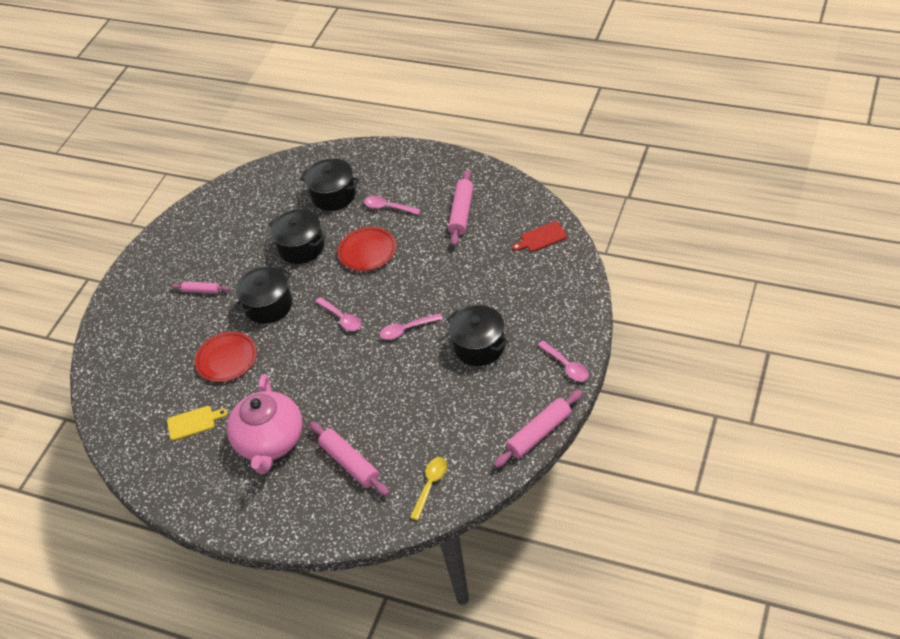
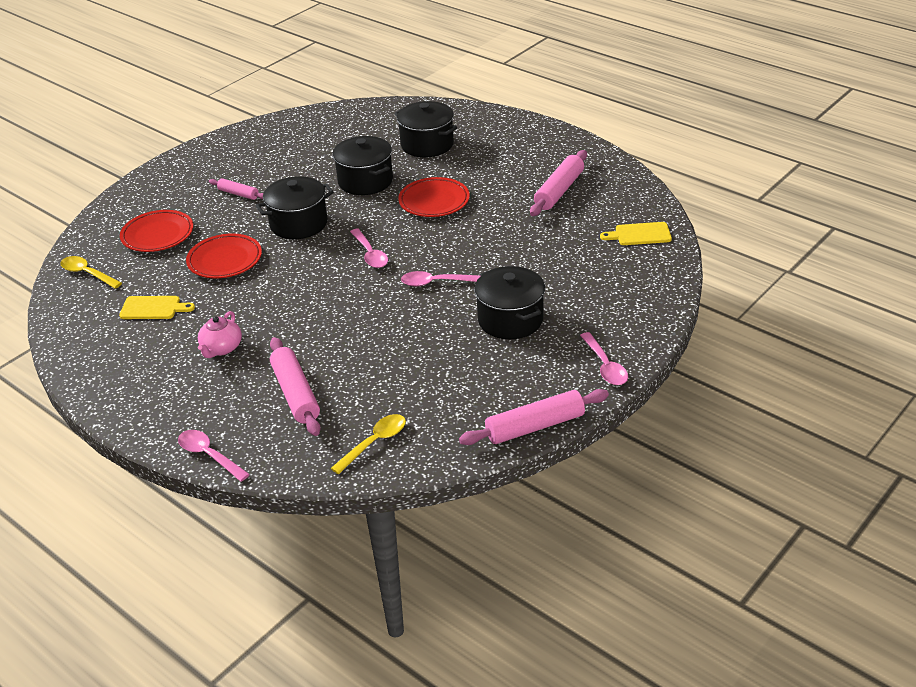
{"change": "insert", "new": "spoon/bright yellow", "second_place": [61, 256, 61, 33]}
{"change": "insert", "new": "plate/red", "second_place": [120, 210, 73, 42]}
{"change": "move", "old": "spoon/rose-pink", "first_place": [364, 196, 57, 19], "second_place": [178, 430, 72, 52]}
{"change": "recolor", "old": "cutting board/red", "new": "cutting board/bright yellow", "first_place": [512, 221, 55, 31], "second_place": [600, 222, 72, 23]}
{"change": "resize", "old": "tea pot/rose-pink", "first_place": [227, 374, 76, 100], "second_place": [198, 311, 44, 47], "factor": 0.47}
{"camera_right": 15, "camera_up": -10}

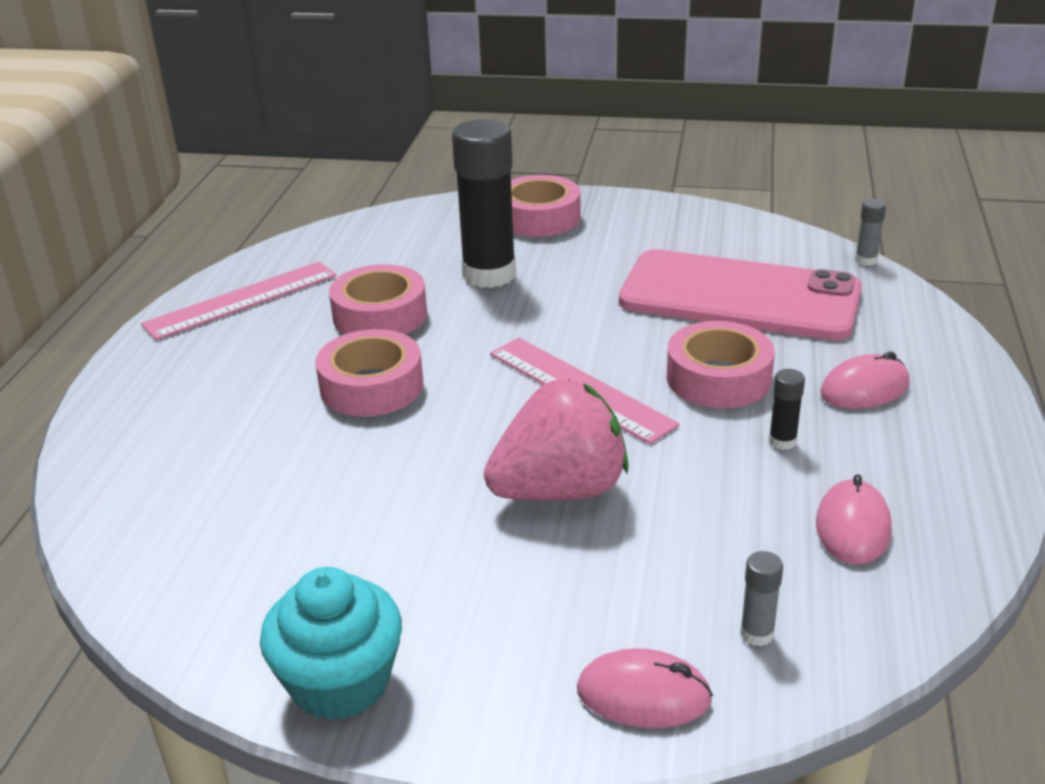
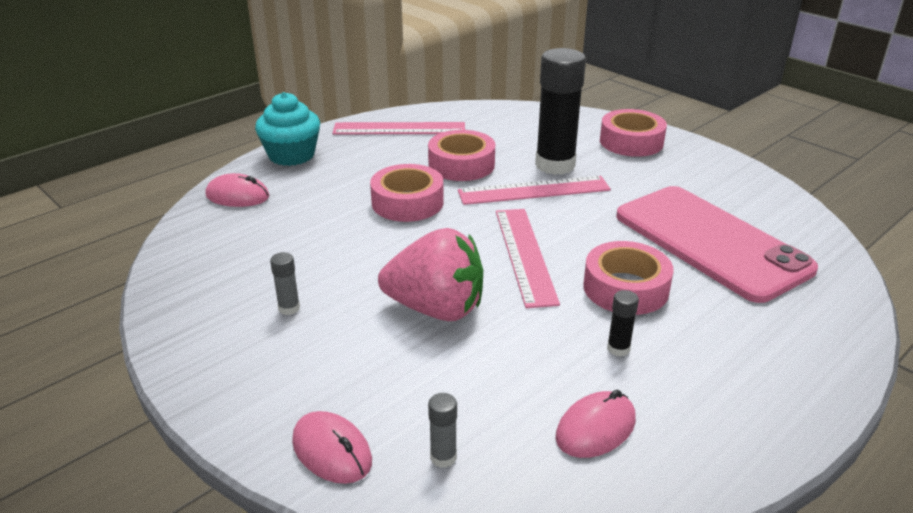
{"change": "insert", "new": "measuring stick/rose-pink", "second_place": [458, 176, 153, 29]}
{"change": "move", "old": "fairy cake/aqua", "first_place": [260, 567, 142, 153], "second_place": [255, 92, 65, 74]}
{"change": "move", "old": "computer mouse/rose-pink", "first_place": [820, 352, 90, 57], "second_place": [205, 173, 64, 34]}
{"change": "move", "old": "glue stick/ash-grey", "first_place": [855, 199, 31, 67], "second_place": [270, 252, 30, 63]}
{"camera_right": 35, "camera_up": 0}

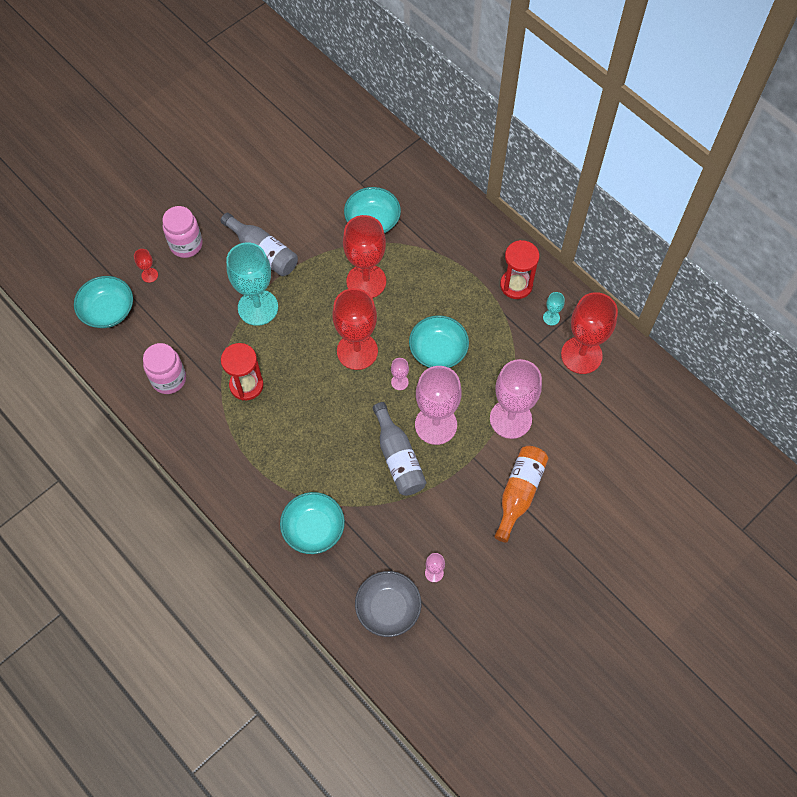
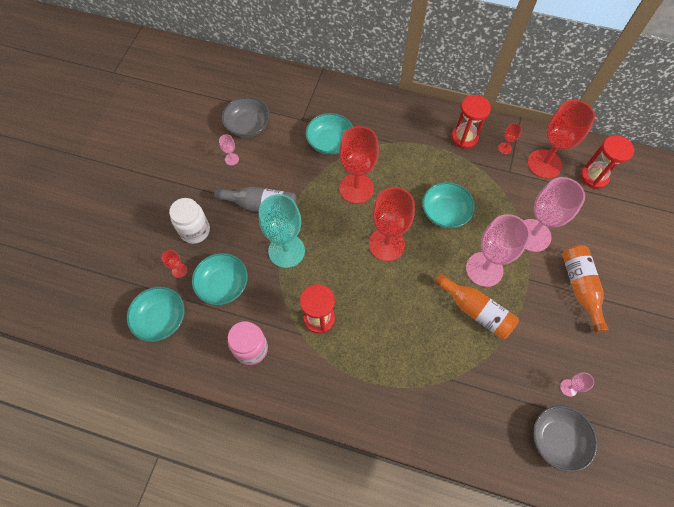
{"change": "insert", "new": "bowl/ash-grey", "second_place": [222, 97, 48, 40]}
{"change": "insert", "new": "sand timer/red", "second_place": [581, 135, 53, 54]}
{"change": "move", "old": "bowl/aqua", "first_place": [280, 492, 65, 62], "second_place": [192, 253, 56, 52]}
{"change": "move", "old": "goblet/rose-pink", "first_place": [391, 358, 18, 32], "second_place": [219, 134, 20, 31]}
{"change": "recolor", "old": "jar/rose-pink", "new": "jar/snow-white", "first_place": [162, 206, 41, 52], "second_place": [169, 198, 41, 46]}
{"change": "recolor", "old": "flask/ash-grey", "new": "flask/orange-coloured", "first_place": [373, 402, 53, 94], "second_place": [434, 273, 85, 66]}
{"change": "recolor", "old": "goblet/aqua", "new": "goblet/red", "first_place": [543, 292, 22, 33], "second_place": [498, 123, 24, 31]}
{"camera_right": -30, "camera_up": 0}

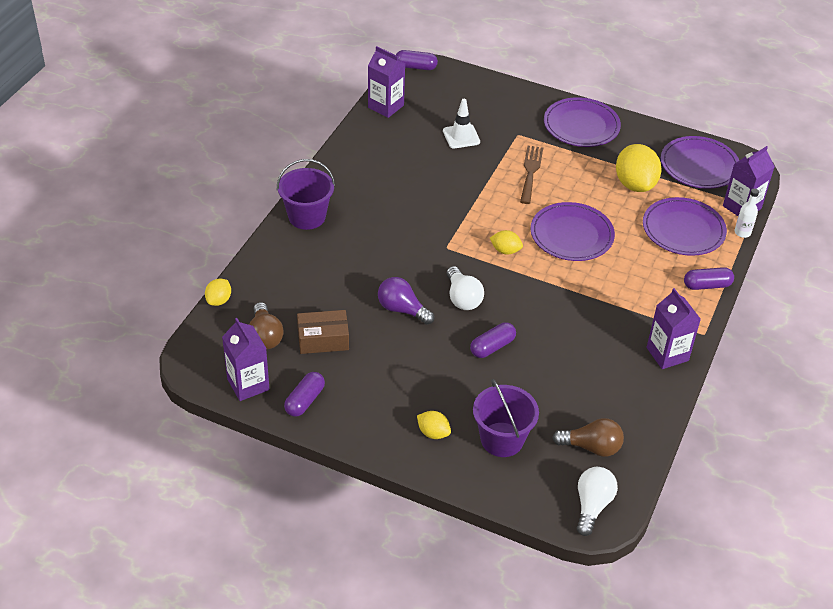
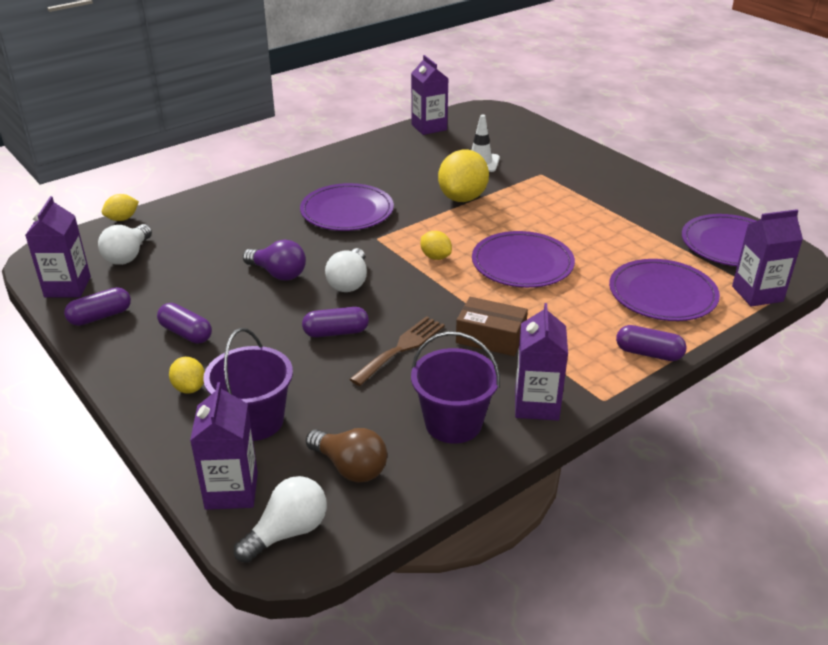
{"change": "delete", "old": "flask/snow-white", "first_place": [735, 189, 24, 49]}
{"change": "insert", "new": "juice carton/purple", "second_place": [190, 382, 68, 128]}
{"change": "move", "old": "bucket/purple", "first_place": [277, 159, 58, 71], "second_place": [411, 331, 89, 113]}
{"change": "move", "old": "package/russet", "first_place": [297, 310, 52, 44], "second_place": [456, 297, 72, 59]}
{"change": "move", "old": "pill/purple", "first_place": [396, 50, 42, 20], "second_place": [157, 303, 55, 41]}
{"change": "move", "old": "table fork/russet", "first_place": [520, 146, 23, 58], "second_place": [349, 316, 96, 70]}
{"change": "move", "old": "plate/purple", "first_place": [544, 97, 77, 50], "second_place": [300, 183, 94, 48]}
{"change": "move", "old": "citrus fruit/bright yellow", "first_place": [616, 144, 45, 48], "second_place": [438, 150, 51, 52]}
{"change": "recolor", "old": "lightbulb/russet", "new": "lightbulb/snow-white", "first_place": [249, 302, 35, 47], "second_place": [98, 224, 54, 41]}
{"change": "rotate", "old": "lightbulb/purple", "first_place": [378, 277, 56, 48], "second_place": [243, 239, 63, 42], "degrees": 150}
{"camera_right": 30, "camera_up": -10}

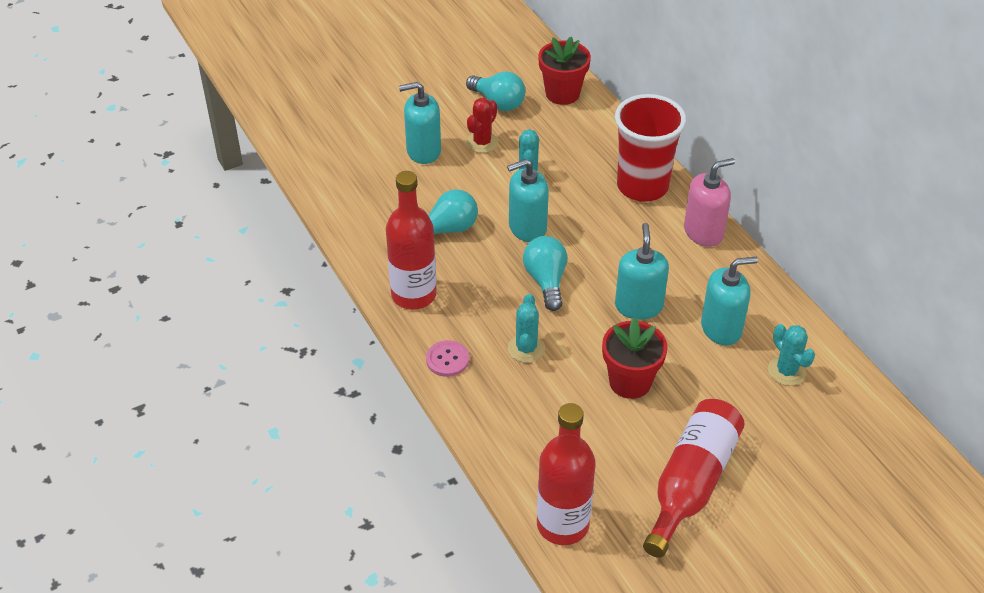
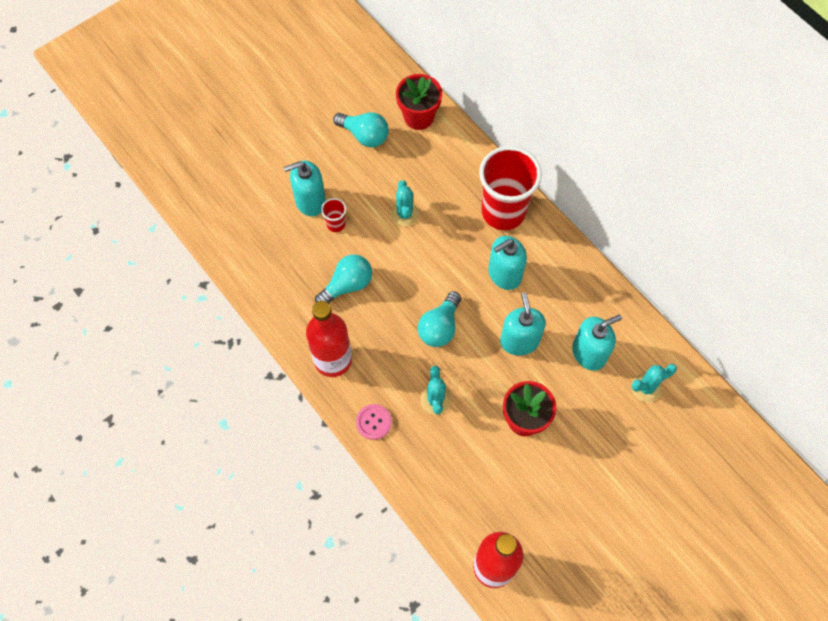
{"change": "delete", "old": "saguaro cactus/red", "first_place": [466, 98, 33, 55]}
{"change": "delete", "old": "flask/red", "first_place": [643, 399, 102, 159]}
{"change": "delete", "old": "soap pump/rose-pink", "first_place": [684, 158, 51, 89]}
{"change": "insert", "new": "tumbler/red", "second_place": [321, 198, 25, 34]}
{"change": "move", "old": "soap pump/aqua", "first_place": [507, 159, 42, 83], "second_place": [488, 236, 39, 54]}
{"change": "rotate", "old": "lightbulb/aqua", "first_place": [523, 236, 44, 75], "second_place": [418, 291, 43, 56], "degrees": -135}
{"change": "rotate", "old": "saguaro cactus/aqua", "first_place": [768, 324, 47, 62], "second_place": [631, 364, 46, 38], "degrees": -75}
{"camera_right": -10, "camera_up": 20}

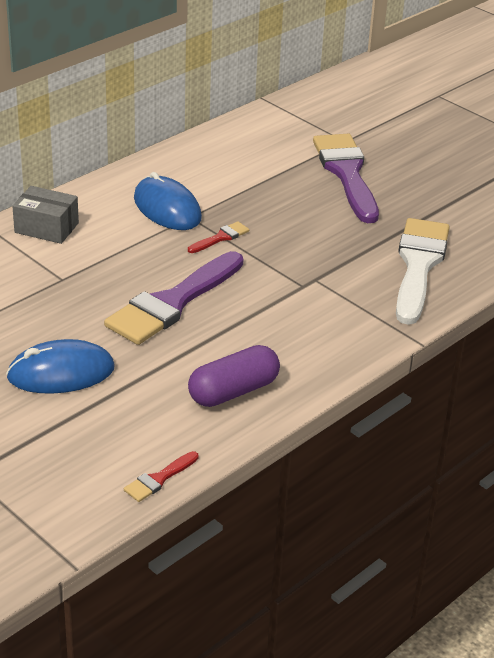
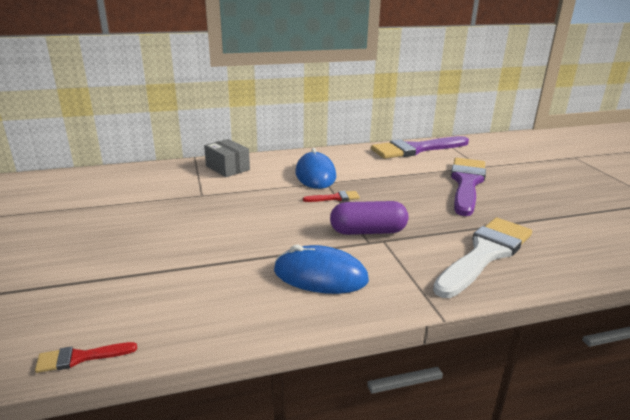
{"change": "move", "old": "computer mouse/royal blue", "first_place": [6, 339, 109, 55], "second_place": [274, 245, 95, 49]}
{"change": "move", "old": "paintbrush/purple", "first_place": [104, 251, 139, 94], "second_place": [371, 136, 98, 23]}
{"change": "move", "old": "pill/purple", "first_place": [188, 345, 92, 62], "second_place": [330, 201, 79, 34]}
{"camera_right": 30, "camera_up": -10}

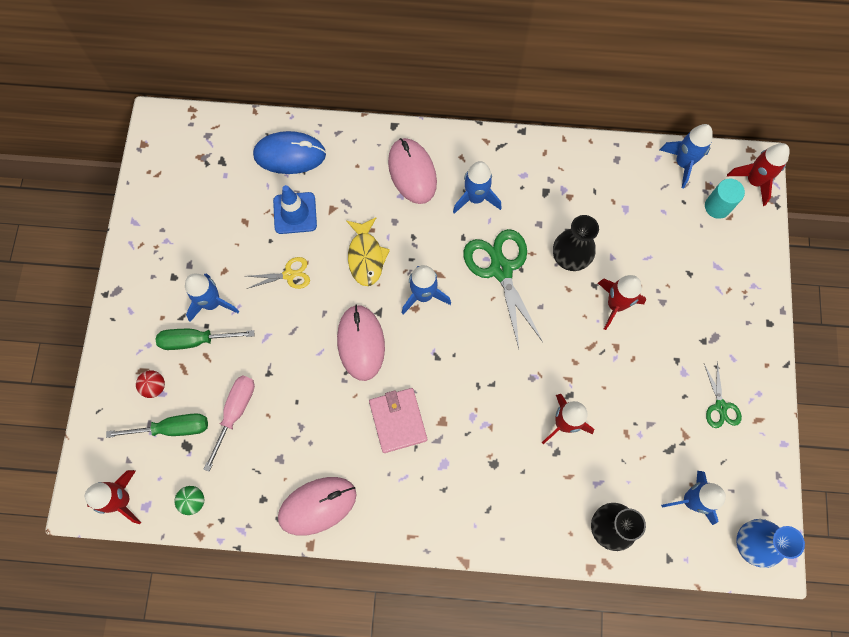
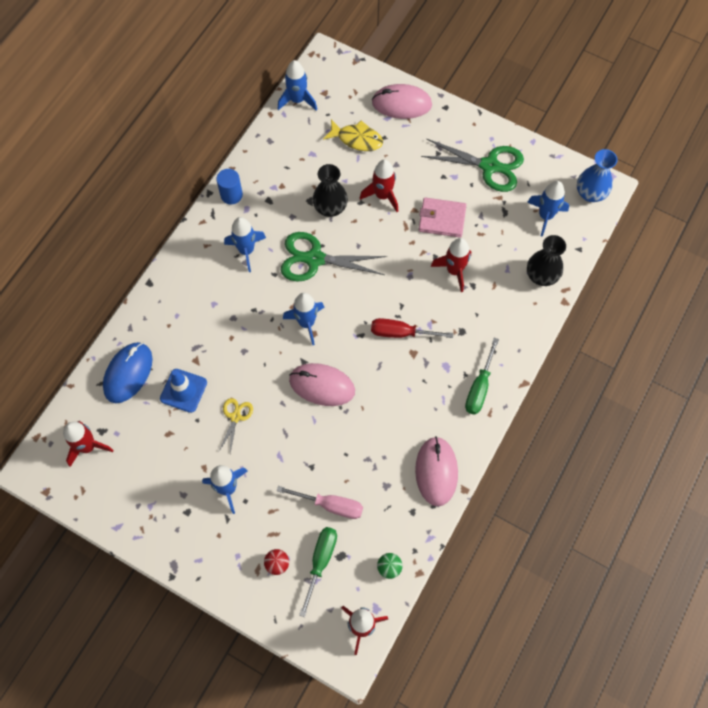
{"change": "delete", "old": "cylinder shape/aqua", "first_place": [705, 179, 40, 40]}
{"change": "insert", "new": "cylinder shape/royal blue", "second_place": [216, 169, 27, 35]}
{"change": "insert", "new": "hand screwdriver/red", "second_place": [371, 318, 83, 20]}
{"change": "move", "old": "hand screwdriver/leaf-green", "first_place": [156, 329, 98, 21], "second_place": [465, 338, 34, 77]}
{"change": "move", "old": "fish figure/bright yellow", "first_place": [346, 217, 44, 69], "second_place": [323, 119, 60, 32]}
{"change": "move", "old": "billfold/rose-pink", "first_place": [369, 388, 58, 65], "second_place": [419, 197, 47, 41]}
{"change": "move", "old": "computer mouse/rose-pink", "first_place": [388, 138, 49, 66], "second_place": [372, 84, 60, 35]}
{"change": "move", "old": "toy rocket/red", "first_place": [727, 143, 63, 63], "second_place": [63, 421, 51, 46]}
{"change": "rotate", "old": "hand screwdriver/rose-pink", "first_place": [203, 375, 52, 97], "second_place": [277, 486, 86, 33], "degrees": 150}
{"change": "resize", "old": "pair of scissors/leaf-green", "first_place": [704, 361, 38, 67], "second_place": [421, 139, 103, 53], "factor": 1.92}
{"camera_right": -65, "camera_up": -5}

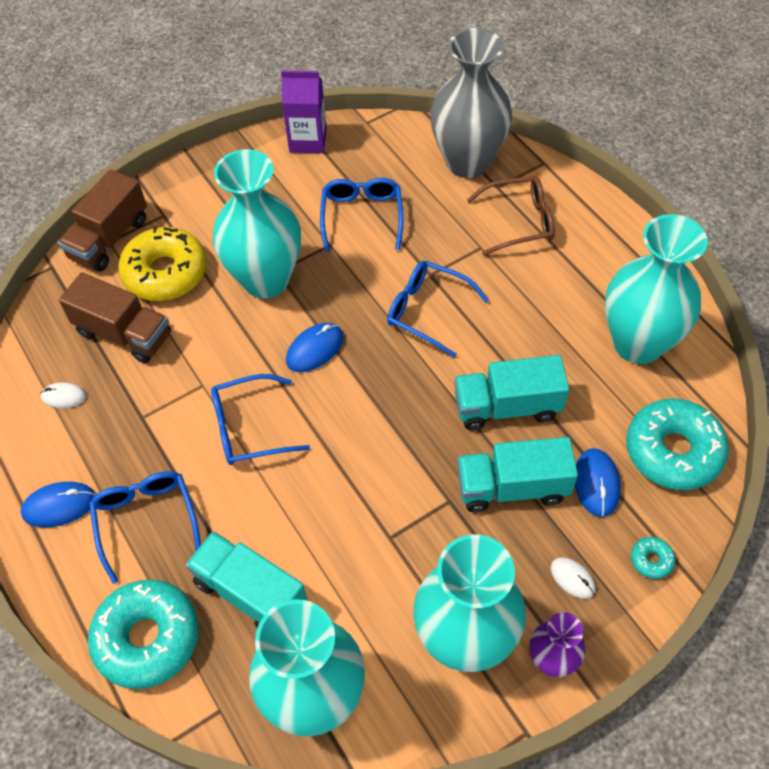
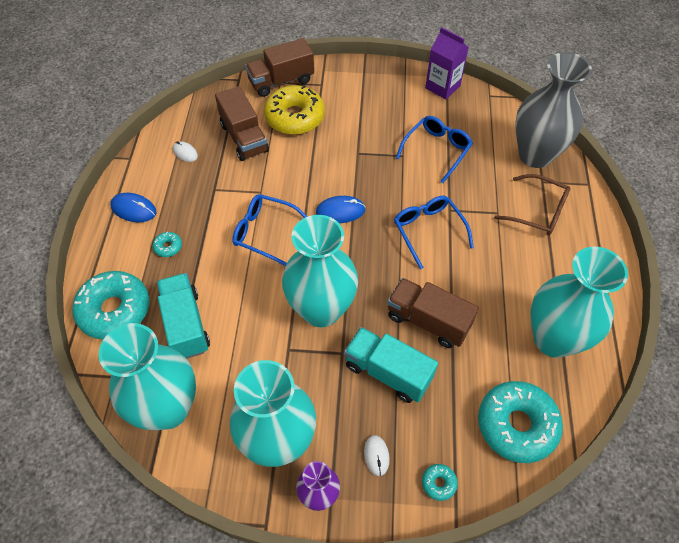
{"change": "delete", "old": "computer mouse/royal blue", "first_place": [575, 448, 46, 69]}
{"change": "move", "old": "vase/aqua", "first_place": [213, 149, 88, 149], "second_place": [282, 215, 76, 112]}
{"change": "replace", "old": "glasses/royal blue", "new": "doughnut/aqua", "first_place": [89, 471, 112, 113], "second_place": [153, 232, 29, 25]}
{"change": "recolor", "old": "truck/aqua", "new": "truck/russet", "first_place": [454, 355, 115, 75], "second_place": [387, 278, 92, 70]}
{"camera_right": 35, "camera_up": 0}

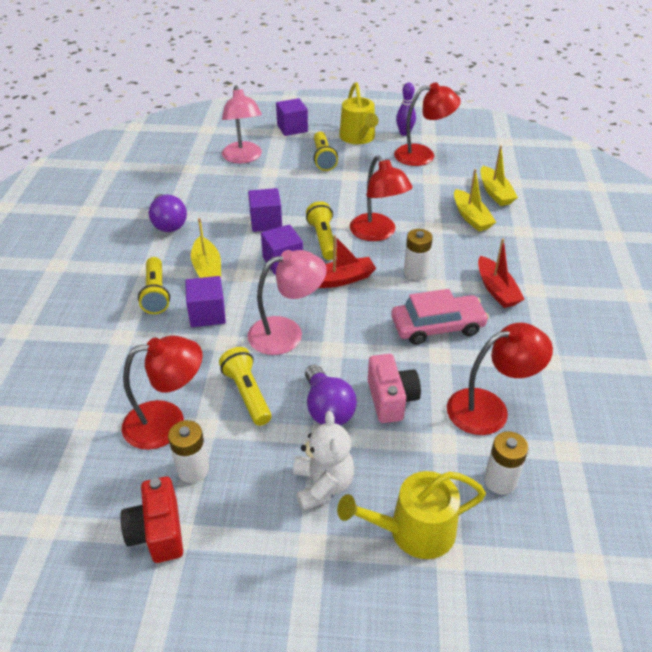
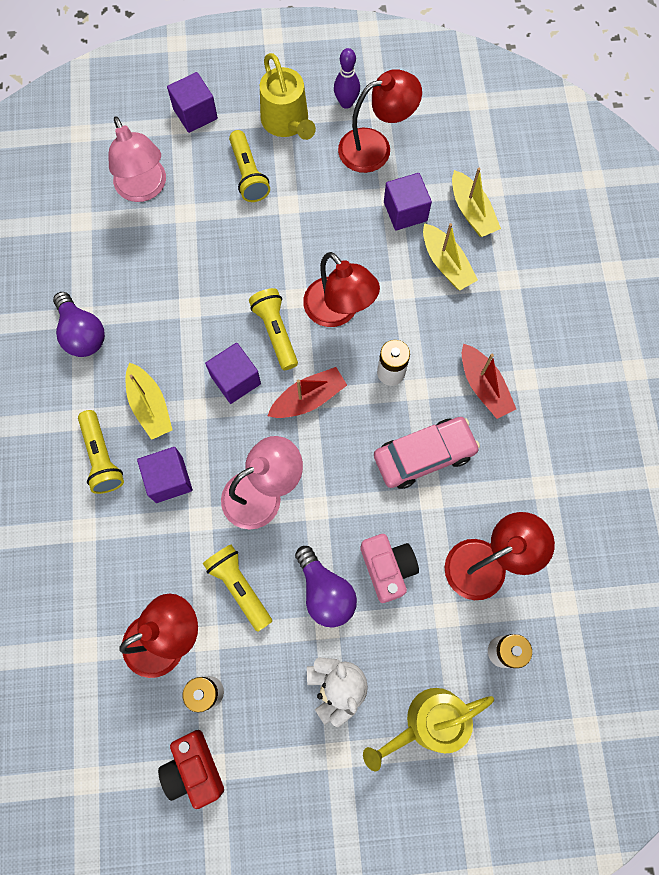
{"change": "move", "old": "cube/purple", "first_place": [248, 188, 34, 44], "second_place": [384, 173, 48, 58]}
{"camera_right": -10, "camera_up": 30}

